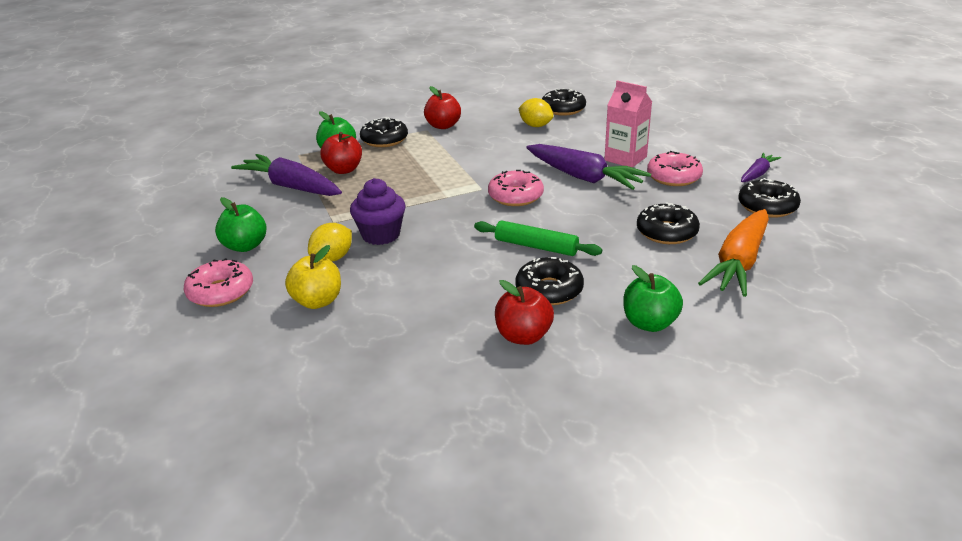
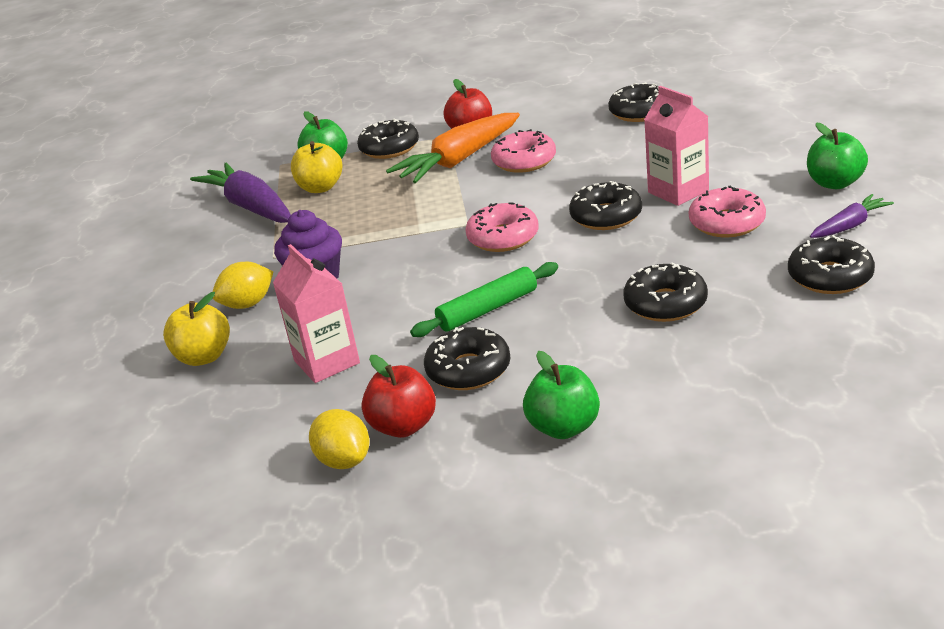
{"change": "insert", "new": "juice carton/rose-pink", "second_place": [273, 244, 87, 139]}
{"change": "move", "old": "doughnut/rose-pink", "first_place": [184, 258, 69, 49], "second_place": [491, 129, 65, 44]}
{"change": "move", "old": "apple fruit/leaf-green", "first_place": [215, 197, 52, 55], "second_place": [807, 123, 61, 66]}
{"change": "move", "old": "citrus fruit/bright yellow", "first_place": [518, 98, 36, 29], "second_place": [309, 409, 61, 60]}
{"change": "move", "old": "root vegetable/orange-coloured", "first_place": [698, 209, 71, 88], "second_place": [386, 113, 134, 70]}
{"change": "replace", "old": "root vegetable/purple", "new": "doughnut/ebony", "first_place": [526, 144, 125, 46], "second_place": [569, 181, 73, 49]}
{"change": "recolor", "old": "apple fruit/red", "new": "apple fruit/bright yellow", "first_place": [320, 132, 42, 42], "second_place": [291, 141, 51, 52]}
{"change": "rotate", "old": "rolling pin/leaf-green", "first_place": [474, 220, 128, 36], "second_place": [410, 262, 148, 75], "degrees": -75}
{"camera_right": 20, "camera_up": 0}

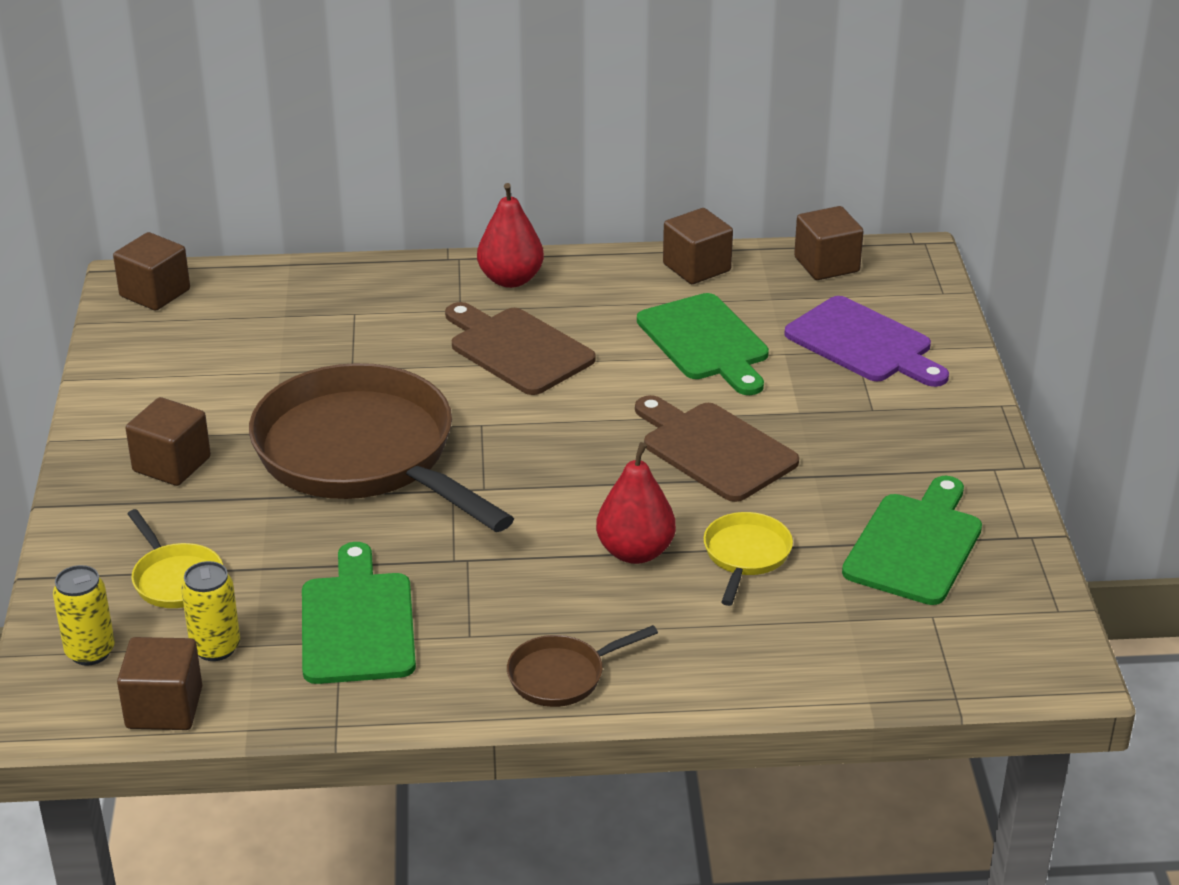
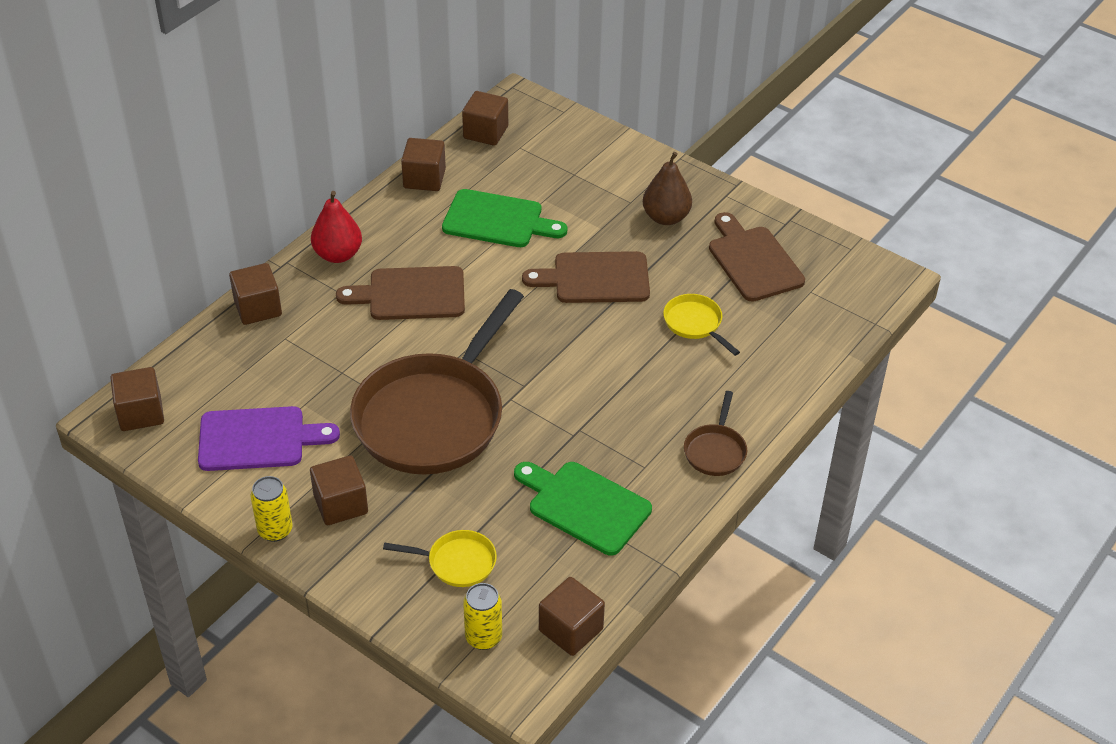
{"change": "delete", "old": "toy pear/red", "first_place": [596, 442, 80, 122]}
{"change": "insert", "new": "cube/russet", "second_place": [229, 263, 53, 62]}
{"change": "insert", "new": "toy pear/russet", "second_place": [643, 152, 49, 73]}
{"change": "move", "old": "can/bright yellow", "first_place": [181, 561, 59, 100], "second_place": [251, 476, 41, 66]}
{"change": "move", "old": "cutting board/purple", "first_place": [784, 296, 165, 91], "second_place": [198, 406, 142, 65]}
{"change": "recolor", "old": "cutting board/leaf-green", "new": "cutting board/russet", "first_place": [842, 476, 140, 129], "second_place": [709, 212, 96, 90]}
{"change": "rotate", "old": "skillet/russet", "first_place": [249, 363, 265, 169], "second_place": [350, 289, 174, 186], "degrees": -60}
{"camera_right": -50, "camera_up": 10}

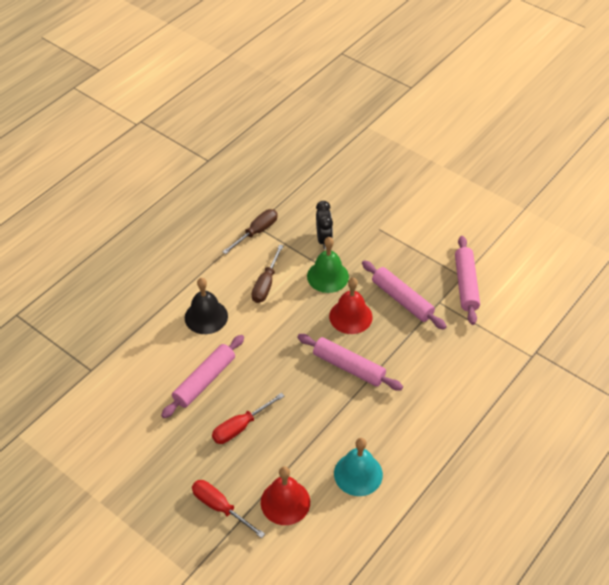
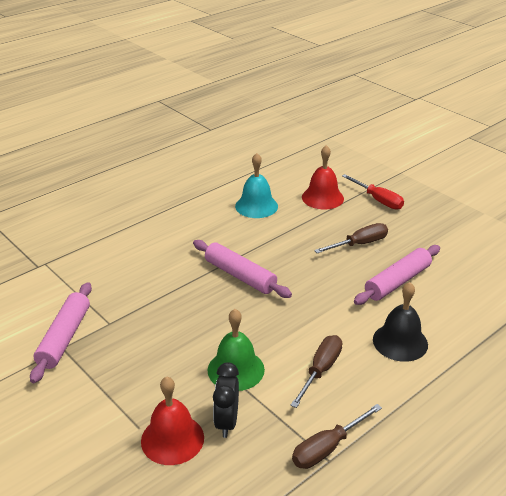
{"change": "delete", "old": "rolling pin/rose-pink", "first_place": [362, 260, 85, 70]}
{"change": "move", "old": "hand bell/red", "first_place": [329, 278, 44, 56], "second_place": [141, 376, 63, 89]}
{"change": "recolor", "old": "hand screwdriver/red", "new": "hand screwdriver/russet", "first_place": [212, 393, 72, 51], "second_place": [314, 223, 74, 30]}
{"camera_right": -170, "camera_up": -15}

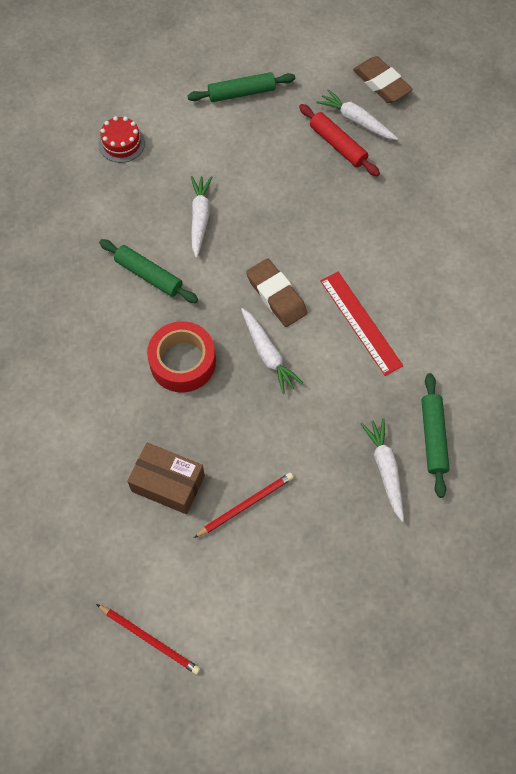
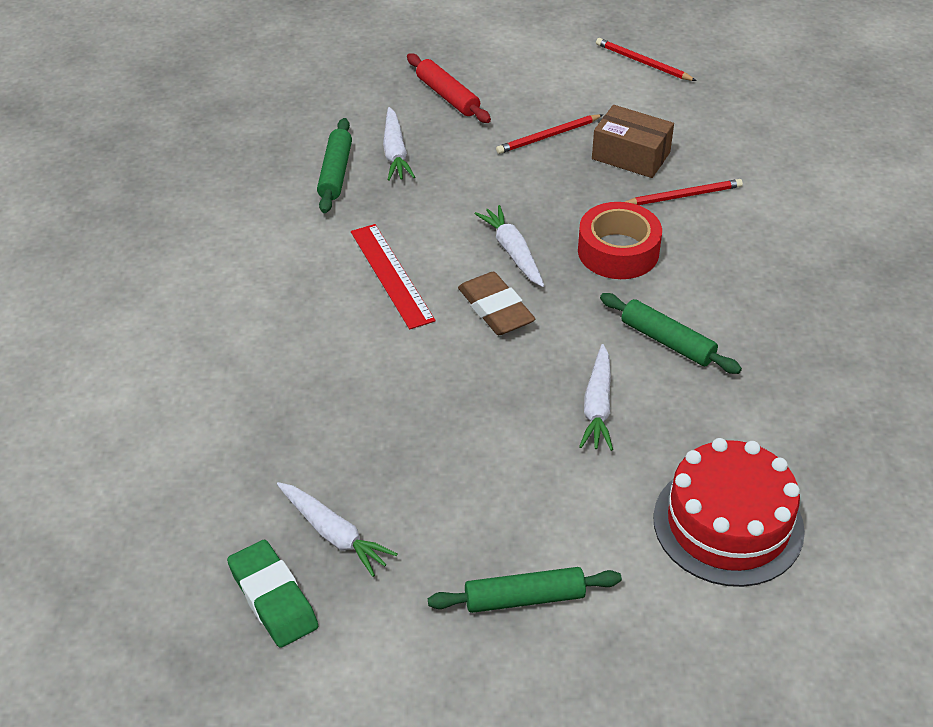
{"change": "insert", "new": "pencil/red", "second_place": [625, 179, 118, 26]}
{"change": "move", "old": "rolling pin/red", "first_place": [299, 104, 81, 72], "second_place": [407, 53, 84, 70]}
{"change": "recolor", "old": "eraser/russet", "new": "eraser/leaf-green", "first_place": [353, 56, 60, 47], "second_place": [227, 540, 91, 108]}
{"change": "resize", "old": "cake/red", "first_place": [99, 116, 46, 47], "second_place": [653, 438, 152, 149], "factor": 1.95}
{"camera_right": -175, "camera_up": -20}

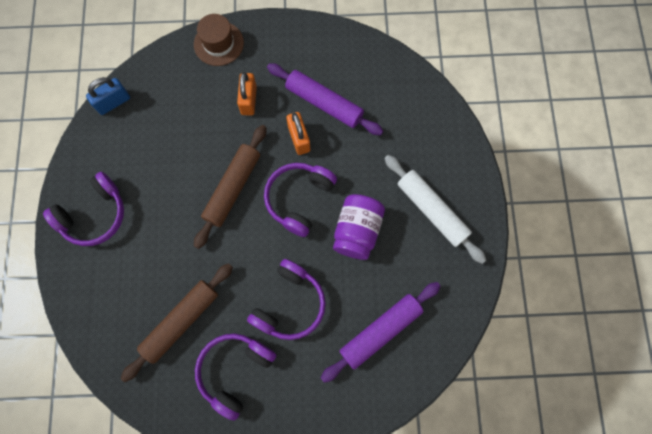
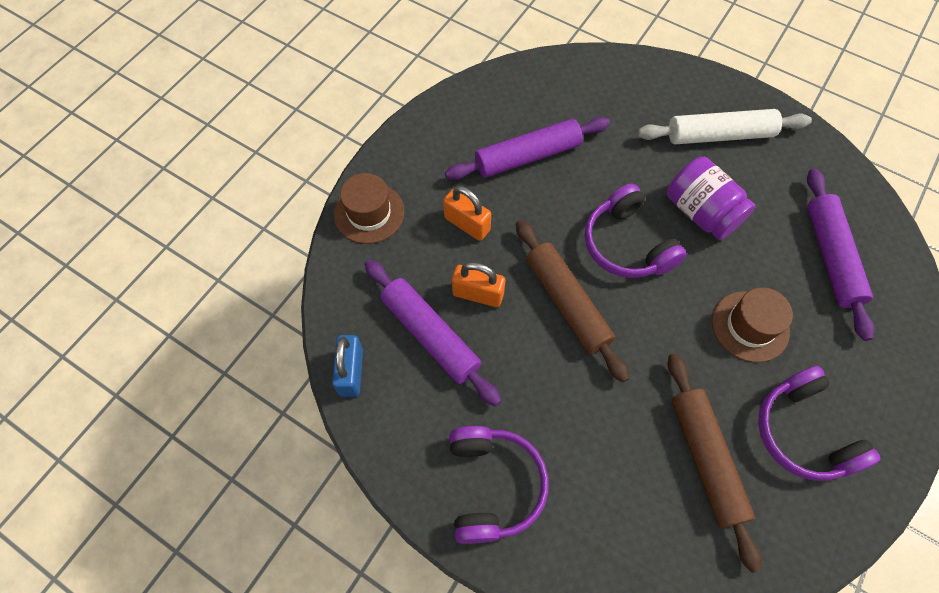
{"change": "insert", "new": "rolling pin/purple", "second_place": [365, 260, 136, 147]}
{"change": "move", "old": "lock/orange-coloured", "first_place": [286, 112, 24, 43], "second_place": [452, 262, 53, 45]}
{"change": "replace", "old": "headphones/purple", "new": "tall hat/russet", "first_place": [247, 259, 79, 81], "second_place": [712, 287, 81, 76]}
{"camera_right": -55, "camera_up": -10}

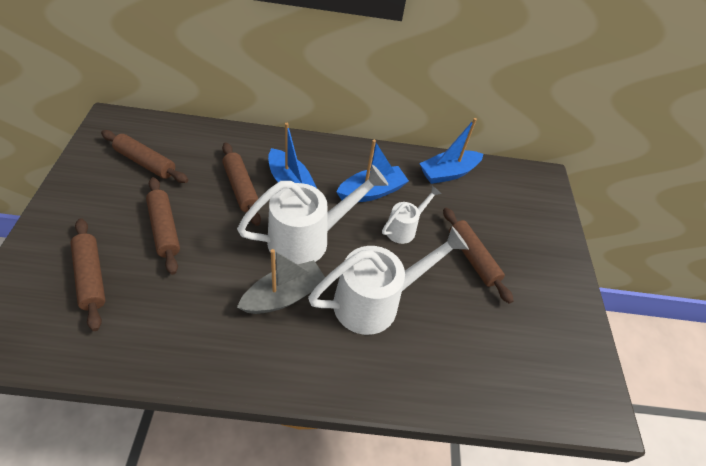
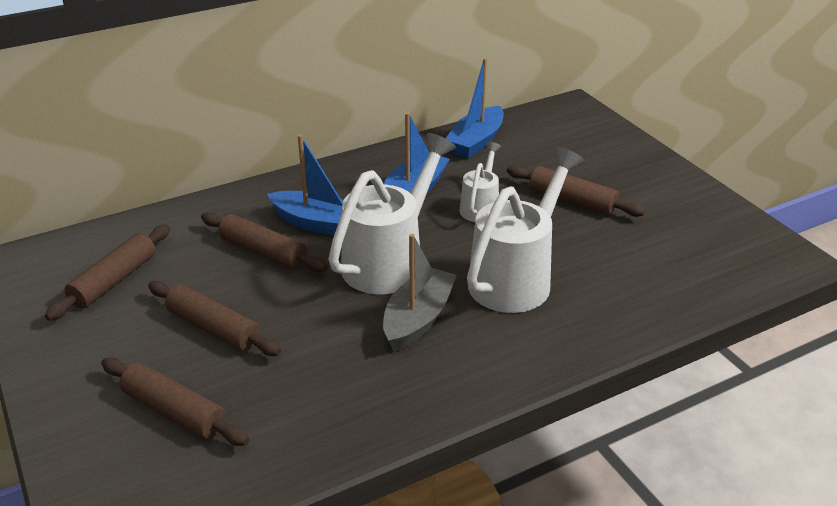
{"change": "rotate", "old": "rolling pin/russet", "first_place": [101, 130, 87, 53], "second_place": [45, 224, 125, 97], "degrees": -60}
{"camera_right": -25, "camera_up": -15}

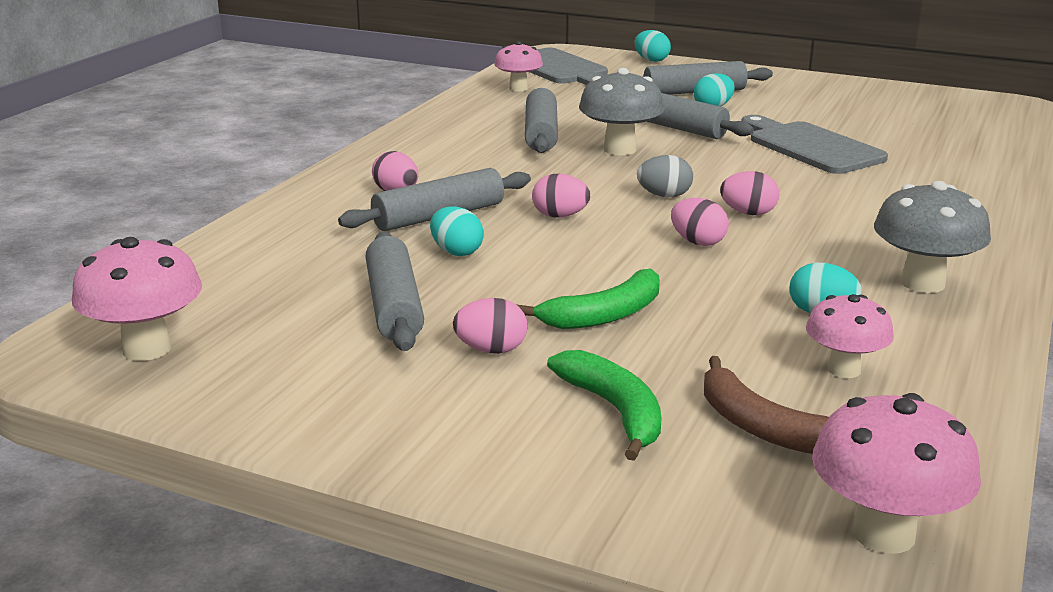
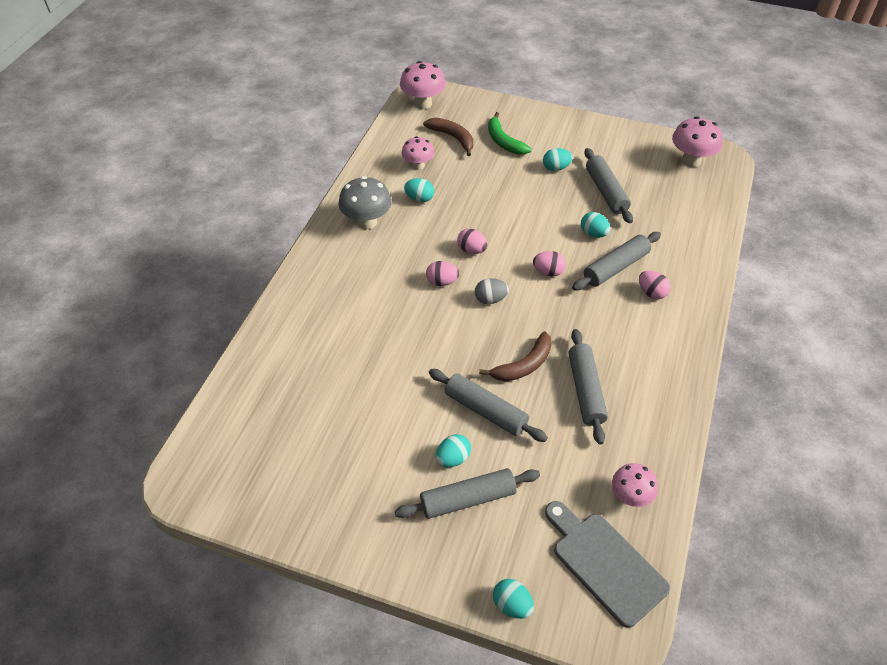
{"change": "delete", "old": "banana/leaf-green", "first_place": [516, 269, 144, 60]}
{"change": "delete", "old": "cutting board/ash-grey", "first_place": [741, 115, 147, 59]}
{"change": "replace", "old": "toadstool/ash-grey", "new": "banana/russet", "first_place": [579, 68, 86, 87], "second_place": [479, 331, 73, 50]}
{"change": "recolor", "old": "egg/rose-pink", "new": "egg/aqua", "first_place": [453, 298, 74, 56], "second_place": [543, 148, 30, 23]}
{"camera_right": 175, "camera_up": 25}

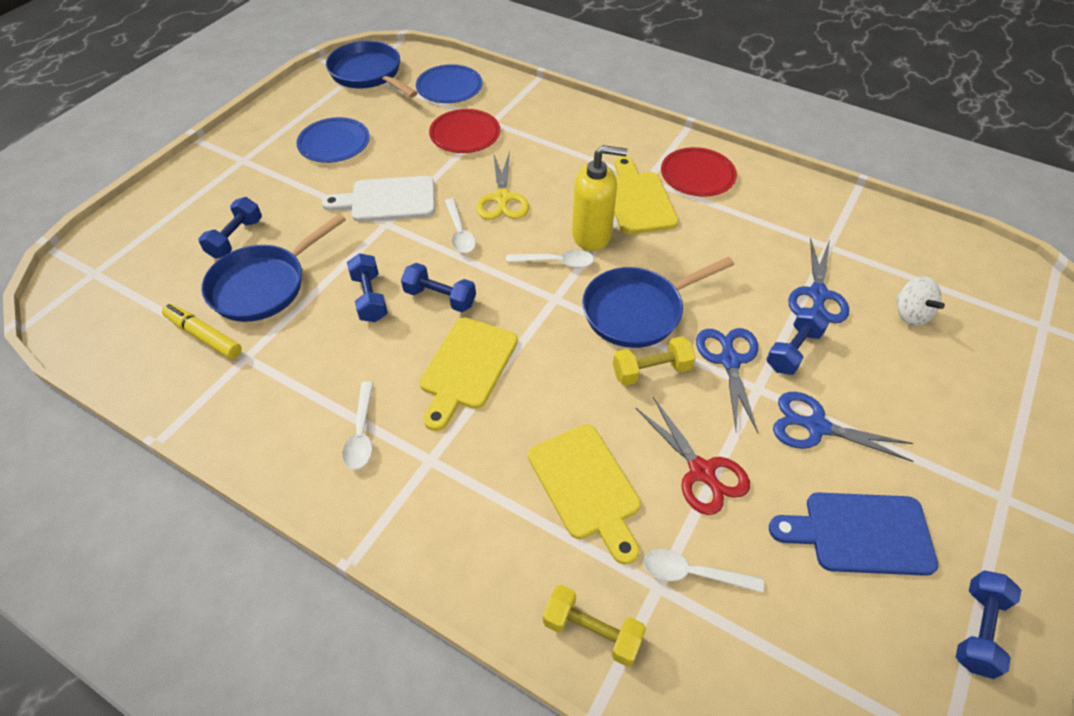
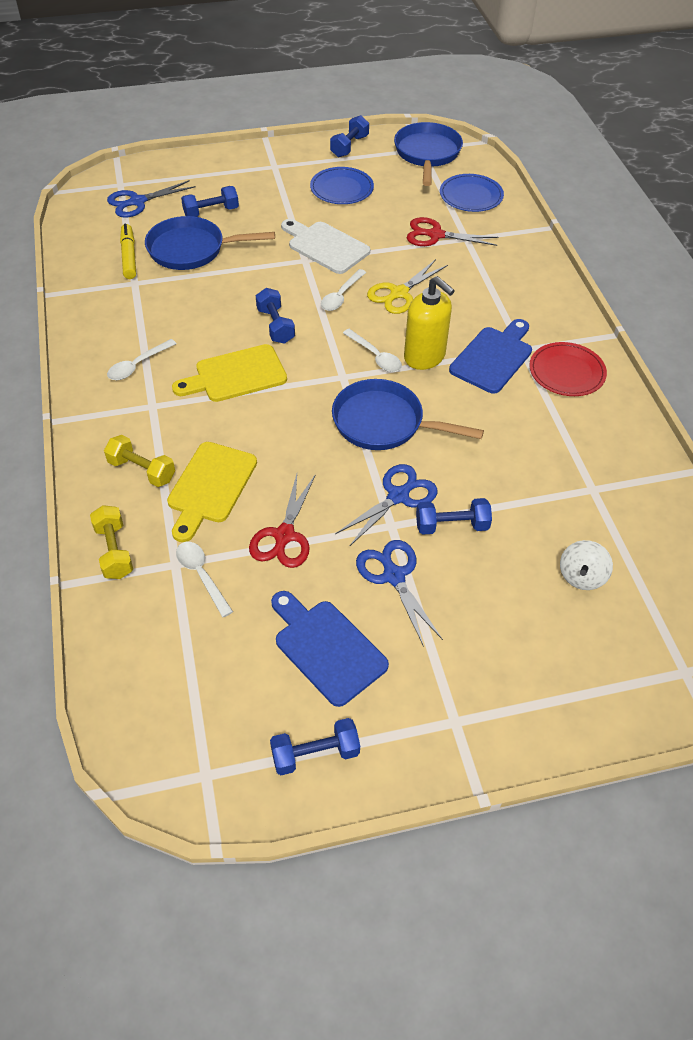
{"change": "move", "old": "free weight/royal blue", "first_place": [347, 253, 41, 69], "second_place": [330, 115, 39, 42]}
{"change": "move", "old": "free weight/bright yellow", "first_place": [613, 336, 83, 50], "second_place": [104, 435, 71, 52]}
{"change": "move", "old": "pair of scissors/royal blue", "first_place": [788, 237, 61, 86], "second_place": [107, 180, 89, 38]}
{"change": "replace", "old": "plate/red", "new": "pair of scissors/red", "first_place": [429, 109, 71, 44], "second_place": [407, 217, 91, 29]}
{"change": "recolor", "old": "cutting board/bright yellow", "new": "cutting board/royal blue", "first_place": [614, 156, 65, 78], "second_place": [449, 319, 83, 75]}
{"camera_right": 45, "camera_up": 0}

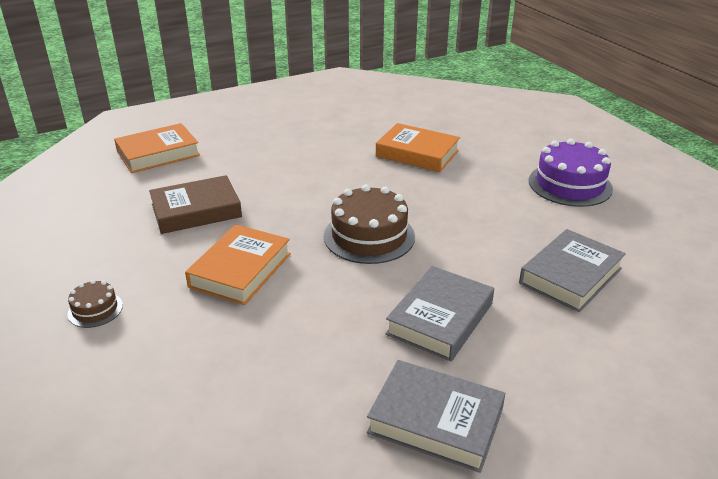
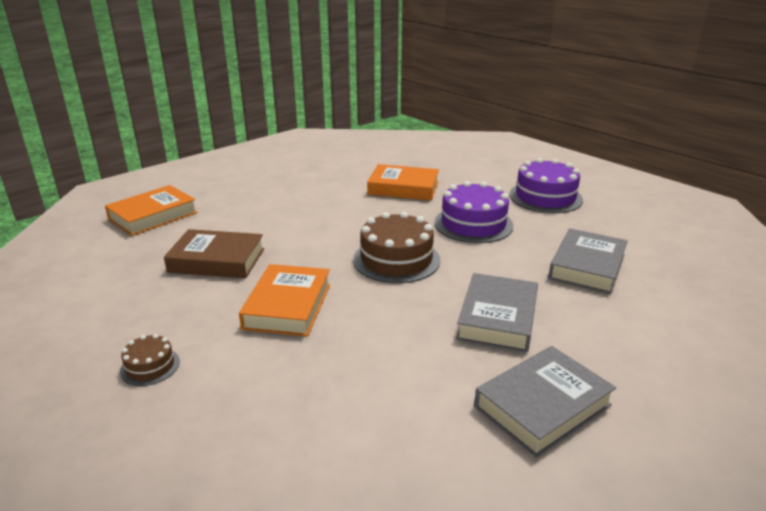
{"change": "insert", "new": "cake/purple", "second_place": [434, 181, 80, 62]}
{"change": "rotate", "old": "hardback/russet", "first_place": [149, 175, 93, 59], "second_place": [164, 229, 100, 49], "degrees": 45}
{"change": "rotate", "old": "hardback/ash-grey", "first_place": [367, 360, 138, 113], "second_place": [474, 346, 142, 112], "degrees": -45}
{"camera_right": -15, "camera_up": -5}

